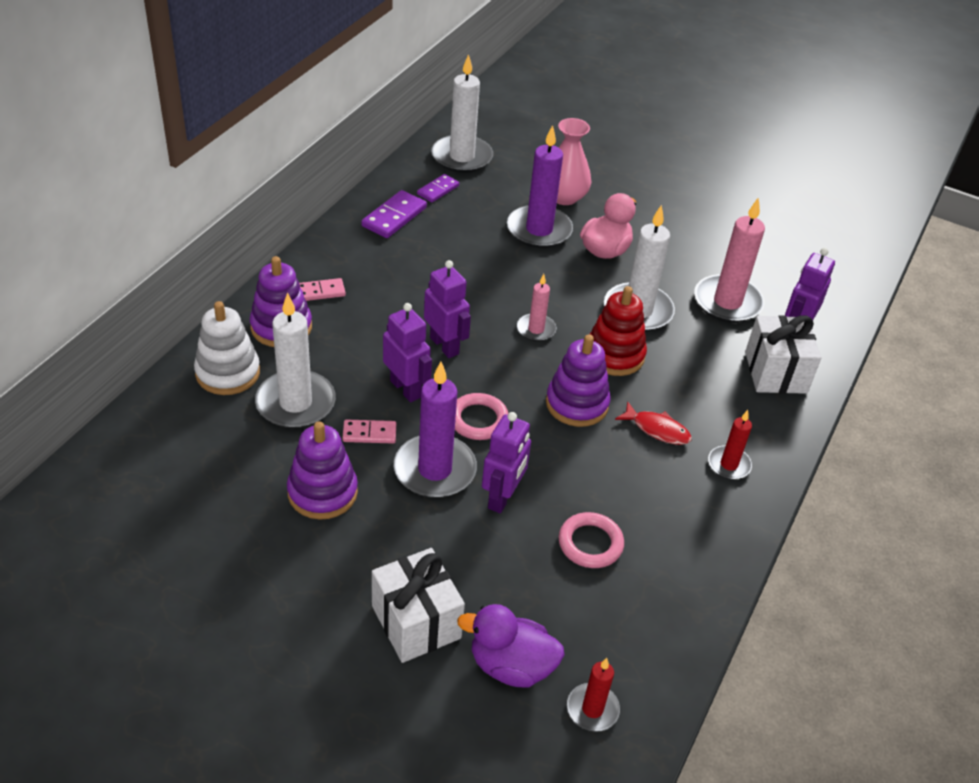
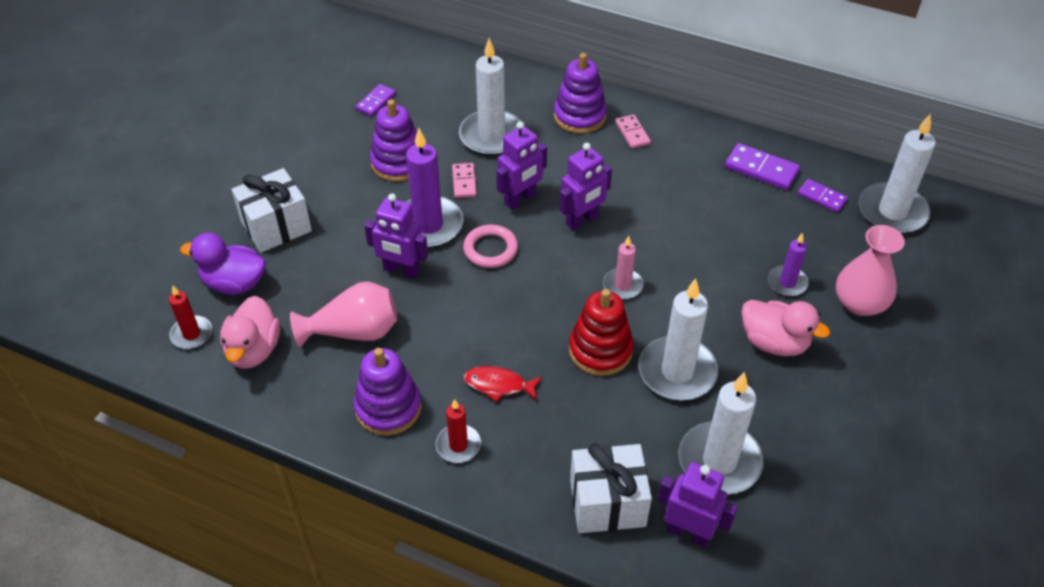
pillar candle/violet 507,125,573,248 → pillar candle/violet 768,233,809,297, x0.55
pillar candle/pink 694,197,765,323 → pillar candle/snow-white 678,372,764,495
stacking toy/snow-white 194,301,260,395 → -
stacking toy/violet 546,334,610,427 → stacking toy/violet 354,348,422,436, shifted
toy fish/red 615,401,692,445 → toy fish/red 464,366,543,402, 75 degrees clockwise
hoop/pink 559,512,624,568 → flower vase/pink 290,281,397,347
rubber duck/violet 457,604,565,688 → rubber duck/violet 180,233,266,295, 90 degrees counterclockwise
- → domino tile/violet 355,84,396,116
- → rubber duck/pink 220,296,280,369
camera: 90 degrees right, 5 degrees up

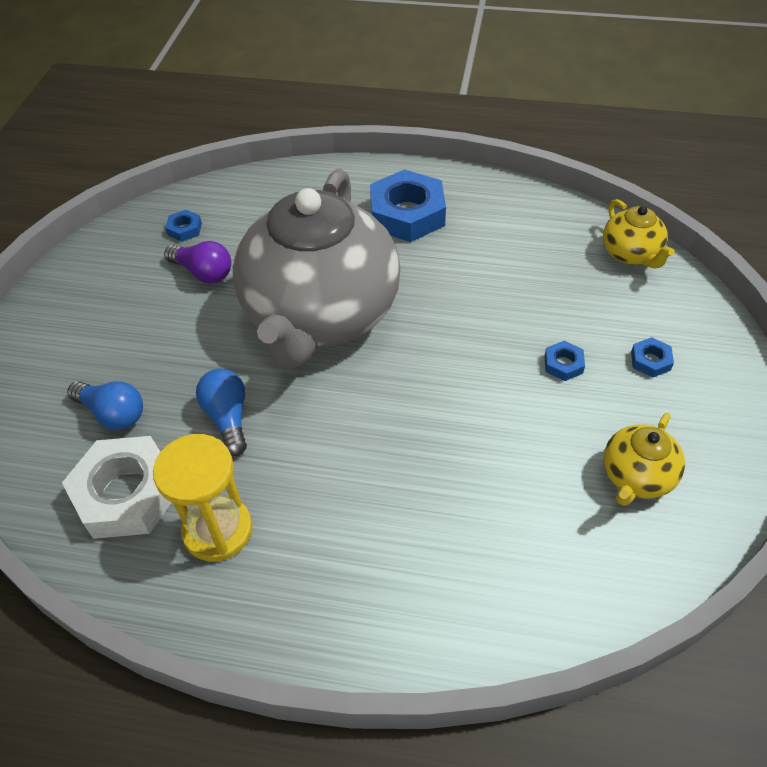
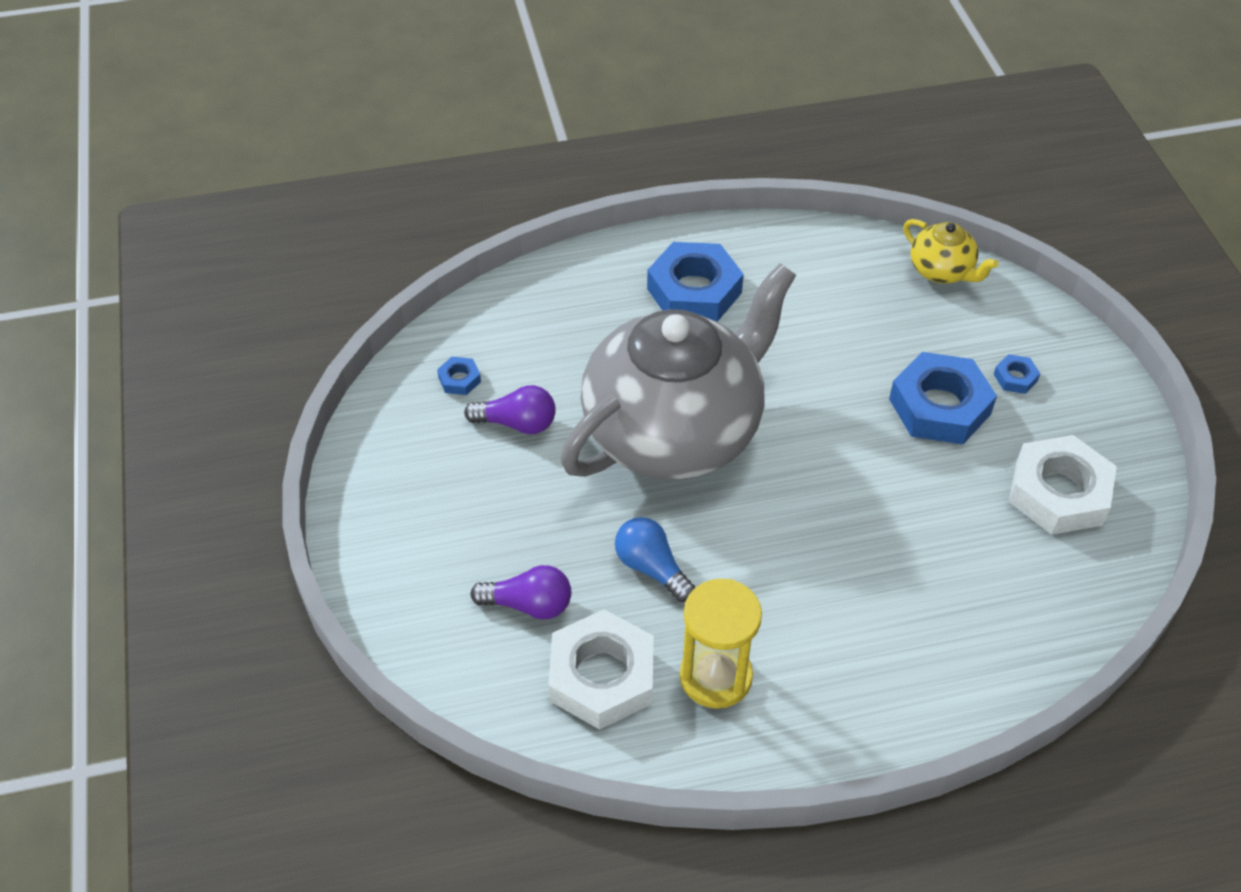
tea pot/ash-grey 233,169,401,369 → tea pot/ash-grey 561,263,796,480, 120 degrees counterclockwise
hexagon nut/royal blue 545,341,585,381 → hexagon nut/royal blue 889,352,997,444, x2.29
lightbulb/royal blue 67,381,143,430 → lightbulb/violet 470,565,571,619
tea pot/golden 603,413,685,506 → hexagon nut/snow-white 1009,435,1117,535
camera: 25 degrees left, 0 degrees up

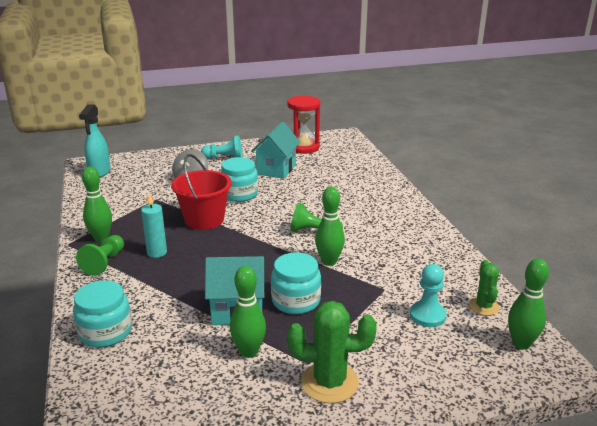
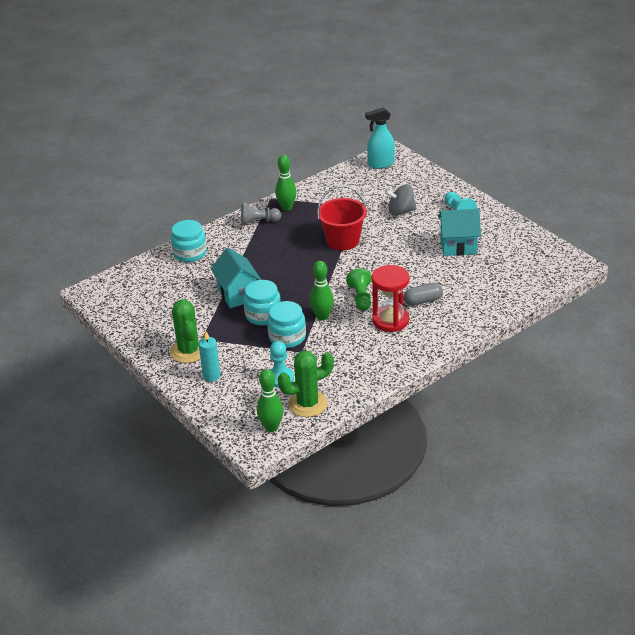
hourglass/red 287,96,320,154 → hourglass/red 372,265,409,332, shifted
jar/aqua 220,157,258,202 → jar/aqua 267,301,306,348, shifted
pillar candle/aqua 141,193,167,258 → pillar candle/aqua 199,331,220,382, shifted
game pawn/leaf-green 76,235,124,276 → game pawn/ash-grey 241,202,281,226
saguaro cactus/leaf-green 469,260,500,316 → saguaro cactus/leaf-green 278,351,334,417, x1.66
bowling pin/leaf-green 230,266,266,358 → -
- → capsule/ash-grey 404,283,443,306
camera: 70 degrees right, 10 degrees up

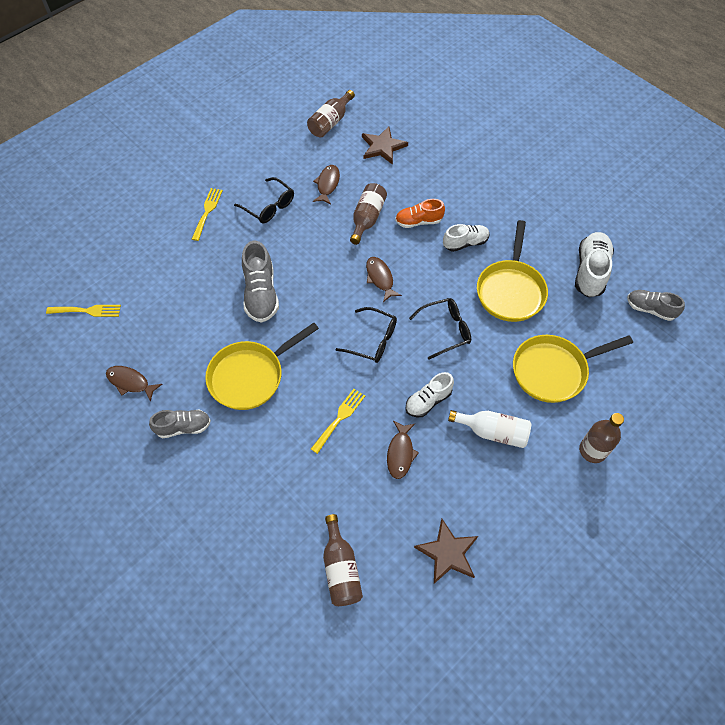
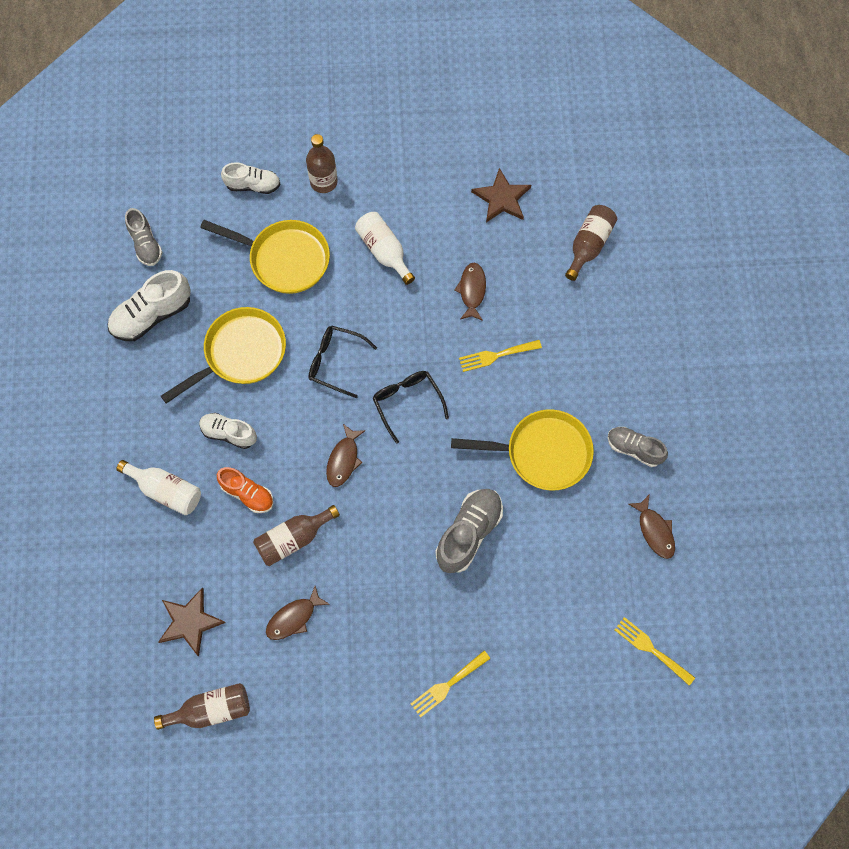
eyeglasses/ebony 234,177,294,223 → -
shoe/snow-white 405,372,454,417 → shoe/snow-white 221,162,281,194, shifted
toy fish/brown 387,421,419,479 → toy fish/brown 454,263,486,321, 45 degrees counterclockwise
- → drink bottle/snow-white 116,460,201,515
camera: 140 degrees left, 10 degrees up

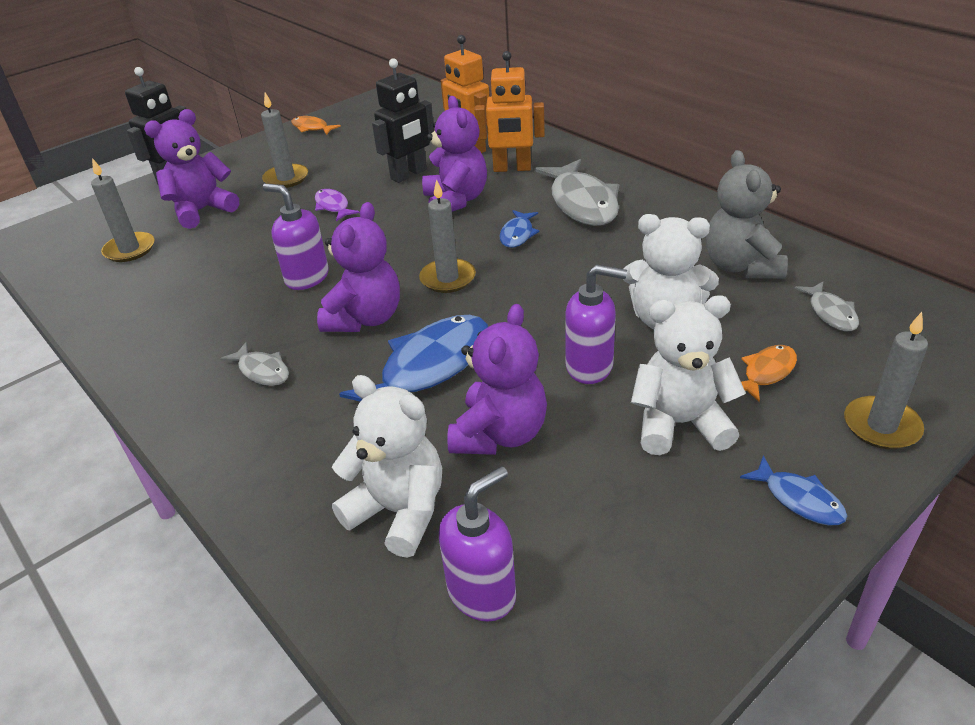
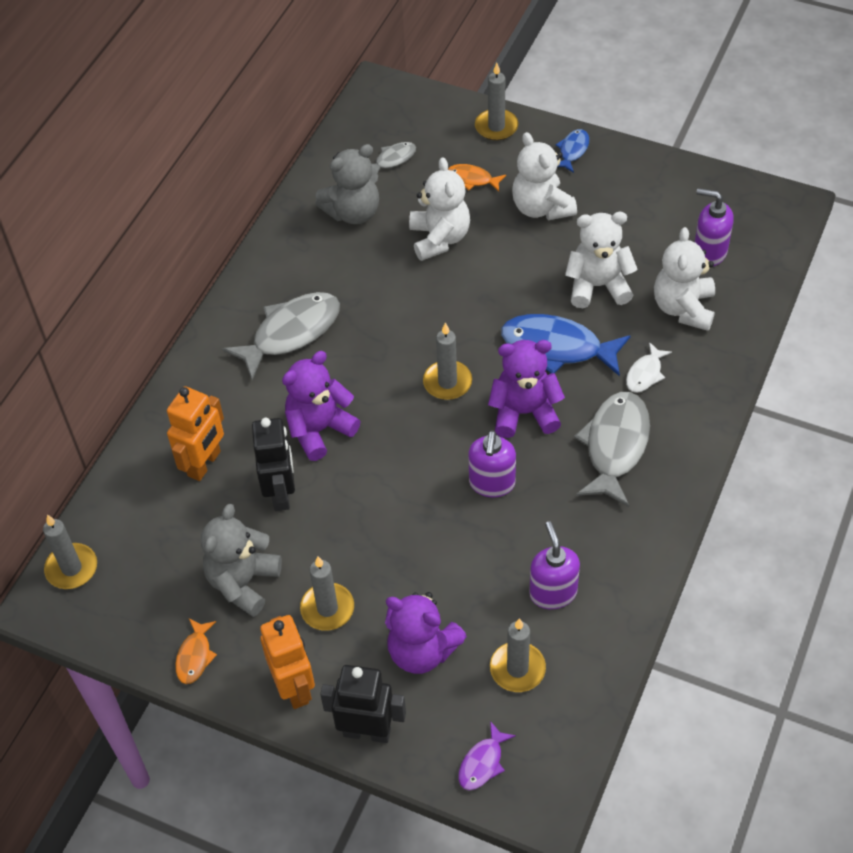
robot figure/orange-coloured 474,51,545,172 → robot figure/orange-coloured 260,615,315,709, shifted
robot figure/ebony 372,58,434,183 → robot figure/ebony 252,418,295,511, 60 degrees clockwise
toy fish/violet 315,189,360,221 → toy fish/violet 458,721,516,790, shifted
toy fish/royal blue 500,210,539,248 → -
soap pump/violet 565,264,627,384 → soap pump/violet 529,521,580,609, shifted
teddy/violet 447,304,547,455 → teddy/snow-white 565,212,638,308
toy fish/ash-grey 220,342,289,386 → toy fish/ash-grey 574,392,650,507, x1.99
- → toy fish/snow-white 626,342,672,393
- → teddy/ash-grey 201,504,282,617
- → pillar candle/ash-grey 43,515,97,589
camera: 115 degrees left, 15 degrees up

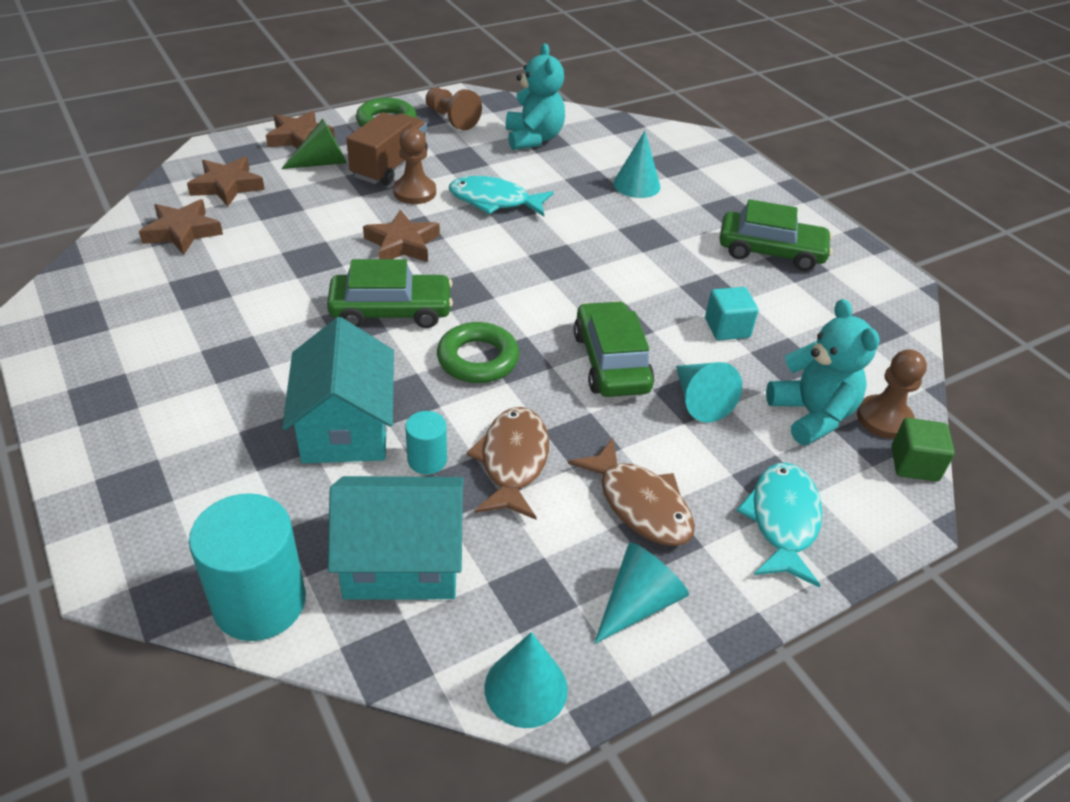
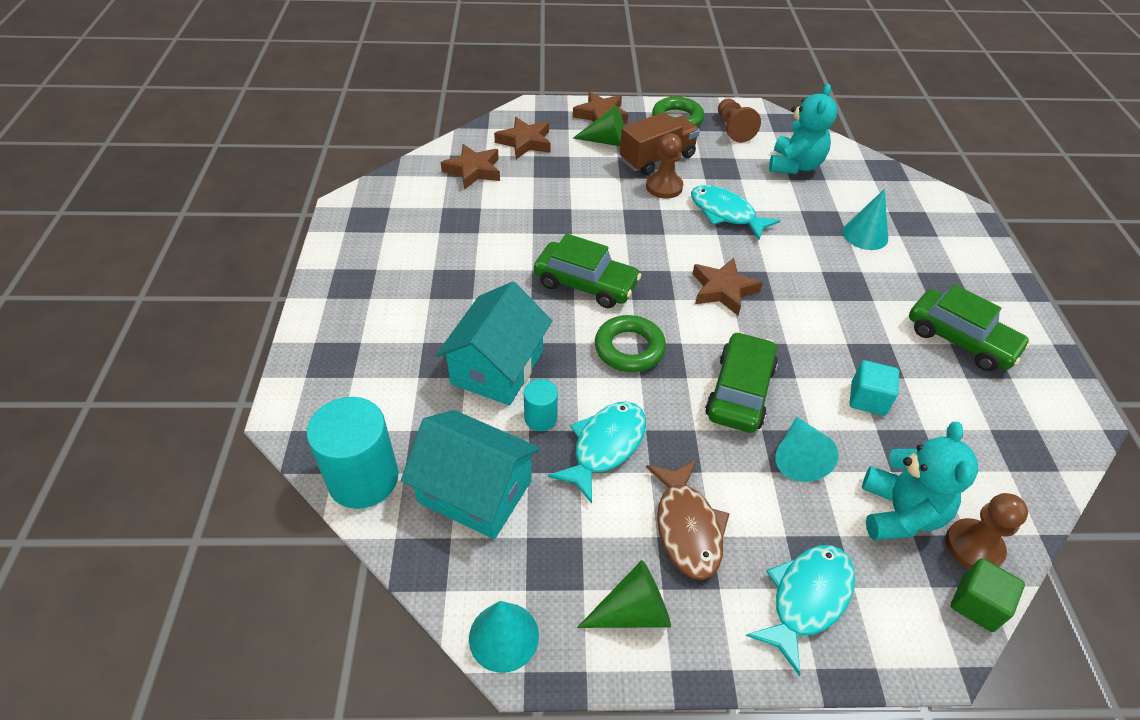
star shape/brown 363,210,440,262 → star shape/brown 693,258,763,315, shifted
toy fish/brown 466,407,549,520 → toy fish/aqua 548,401,646,504
cone/aqua 594,542,689,644 → cone/leaf-green 577,560,671,628
camera: 30 degrees right, 5 degrees up

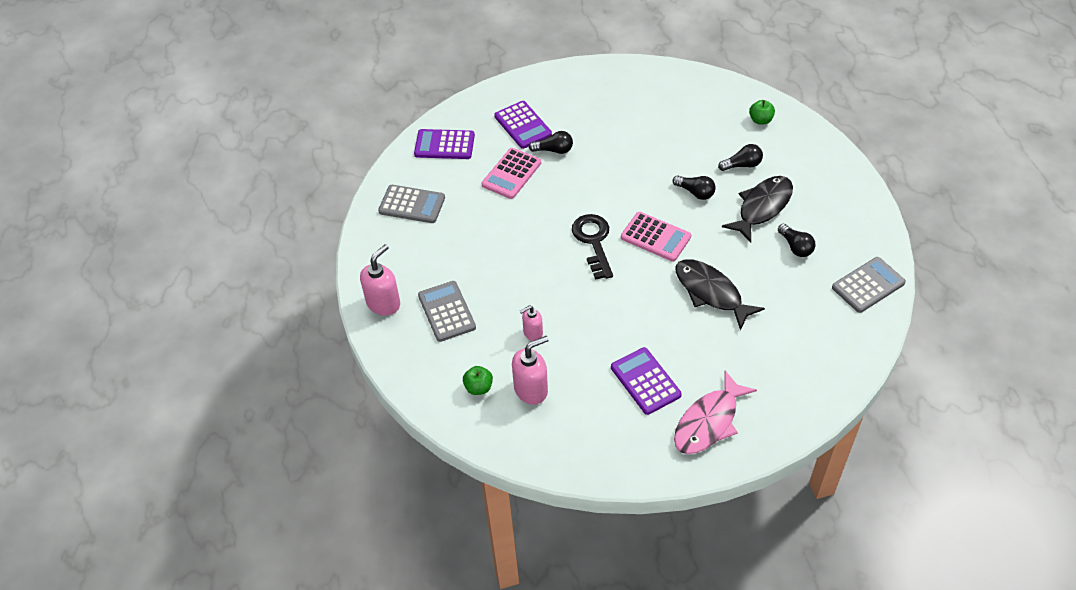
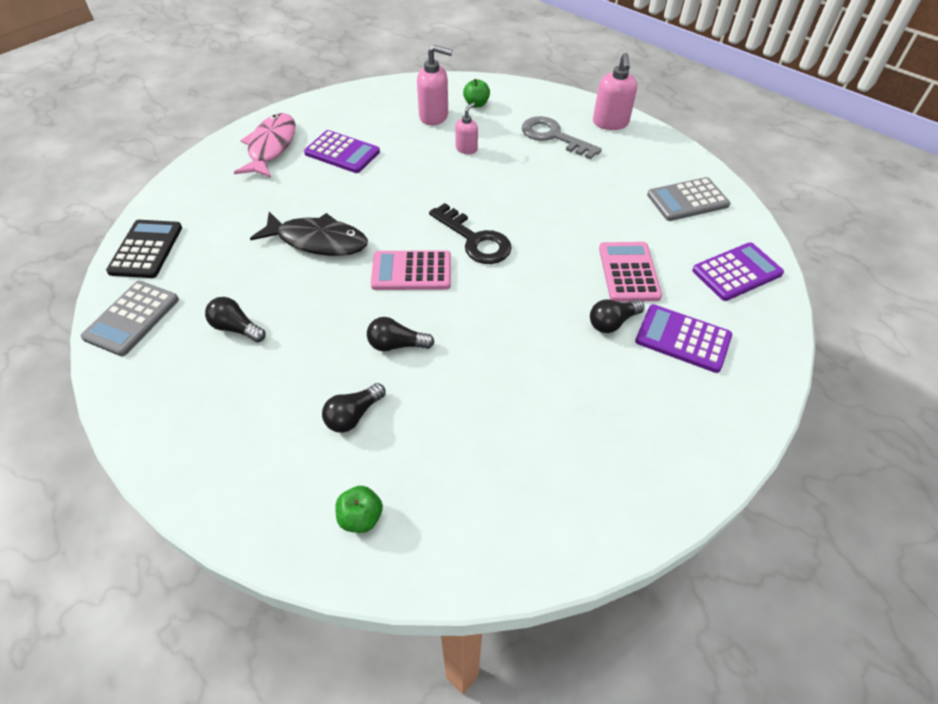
toy fish/ebony 722,176,793,243 → -
calculator/ash-grey 418,281,476,342 → door key/ash-grey 522,116,602,160
soap pump/pink 512,336,549,405 → soap pump/pink 417,45,452,125, 105 degrees counterclockwise
- → calculator/ebony 106,220,182,278
camera: 145 degrees right, 0 degrees up

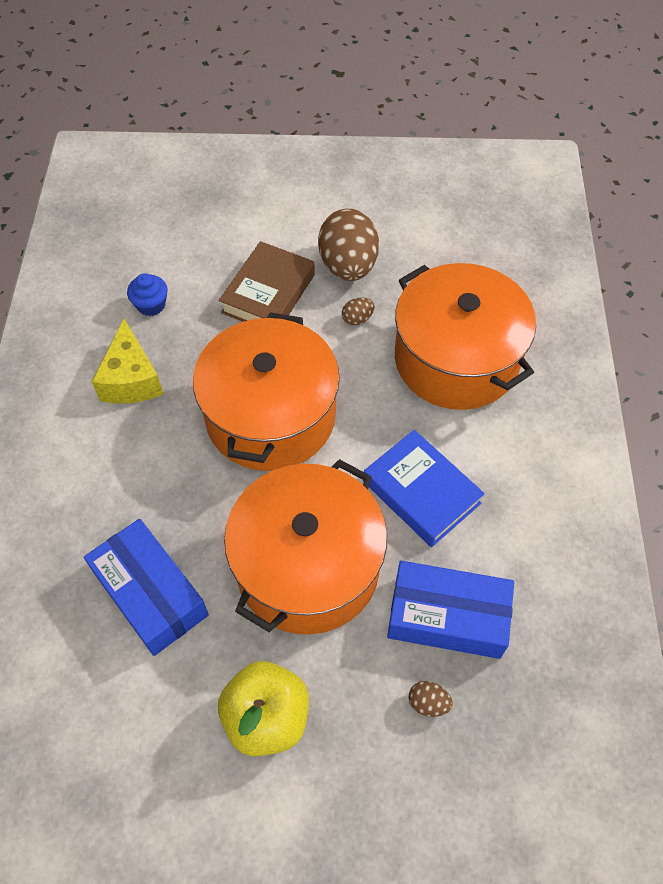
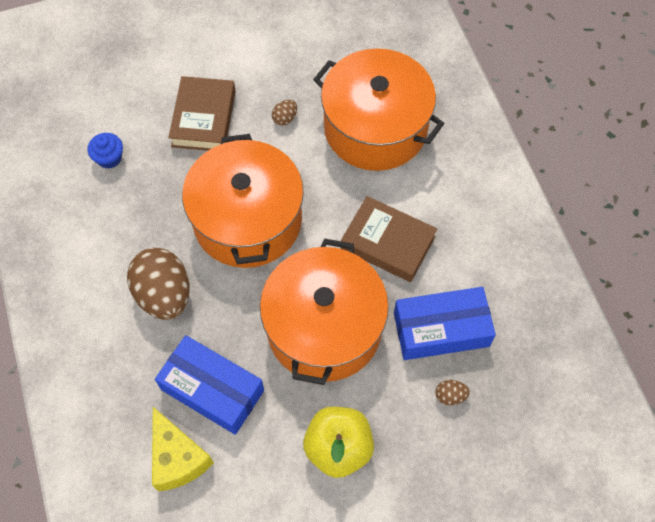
egg shape/brown 318,209,379,281 → egg shape/brown 127,248,189,320, shifted
cheese/golden 92,318,163,404 → cheese/golden 152,407,214,491, shifted
book/royal blue 363,430,485,547 → book/brown 341,196,437,282
camera: 20 degrees left, 5 degrees up

